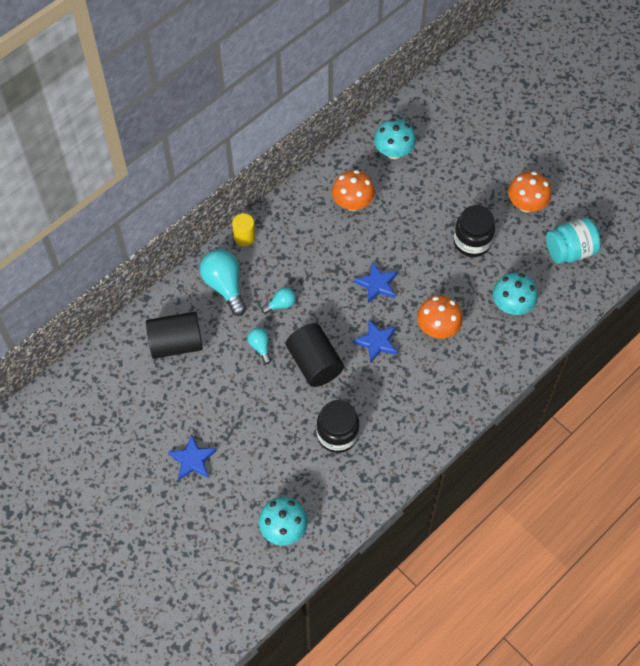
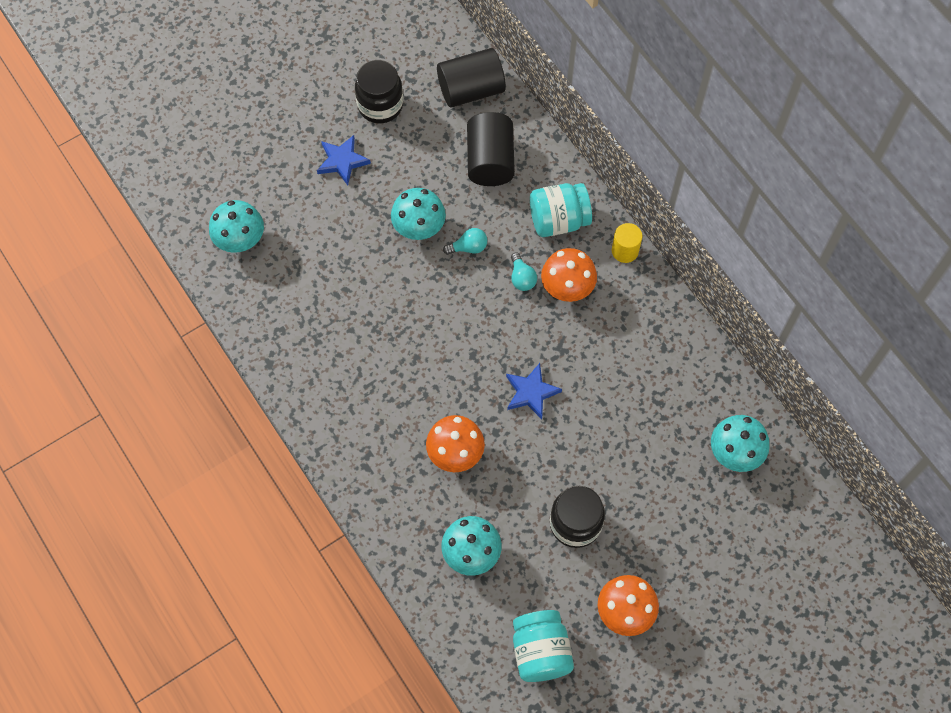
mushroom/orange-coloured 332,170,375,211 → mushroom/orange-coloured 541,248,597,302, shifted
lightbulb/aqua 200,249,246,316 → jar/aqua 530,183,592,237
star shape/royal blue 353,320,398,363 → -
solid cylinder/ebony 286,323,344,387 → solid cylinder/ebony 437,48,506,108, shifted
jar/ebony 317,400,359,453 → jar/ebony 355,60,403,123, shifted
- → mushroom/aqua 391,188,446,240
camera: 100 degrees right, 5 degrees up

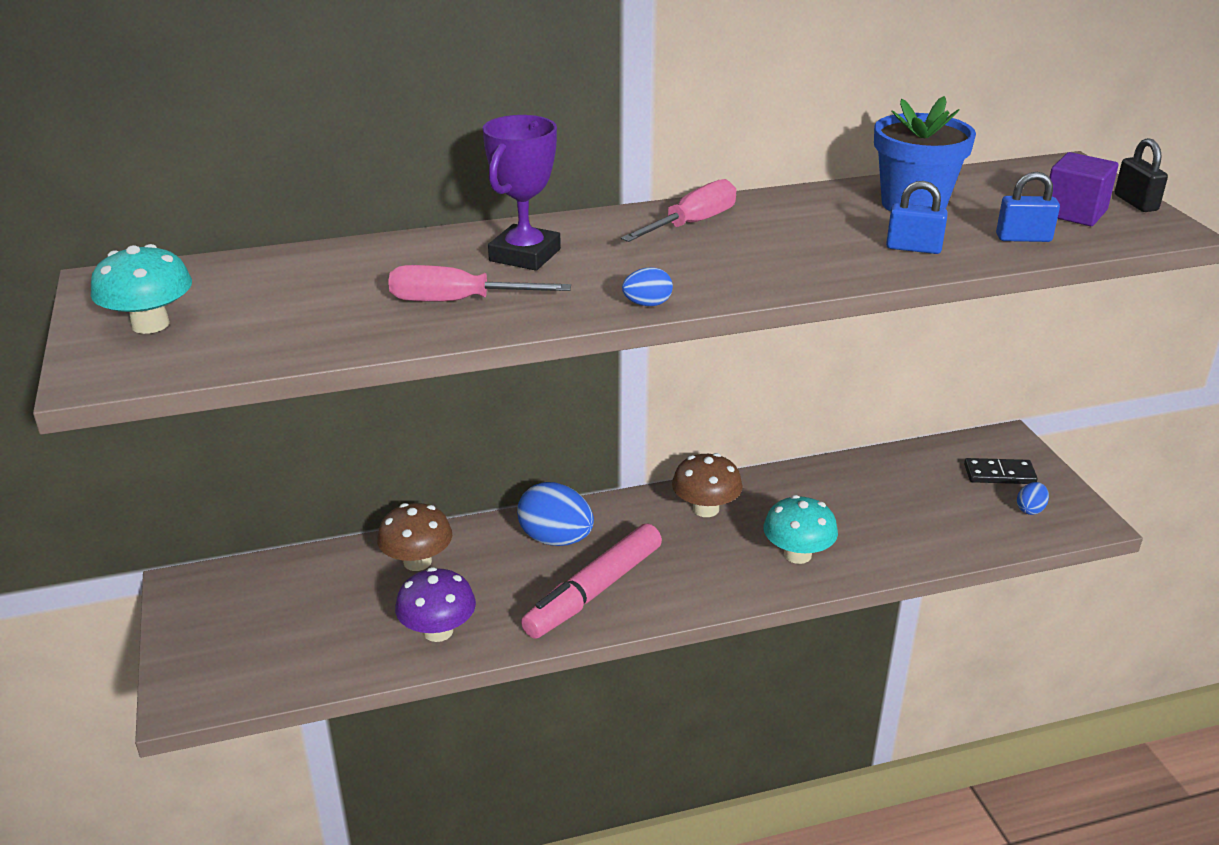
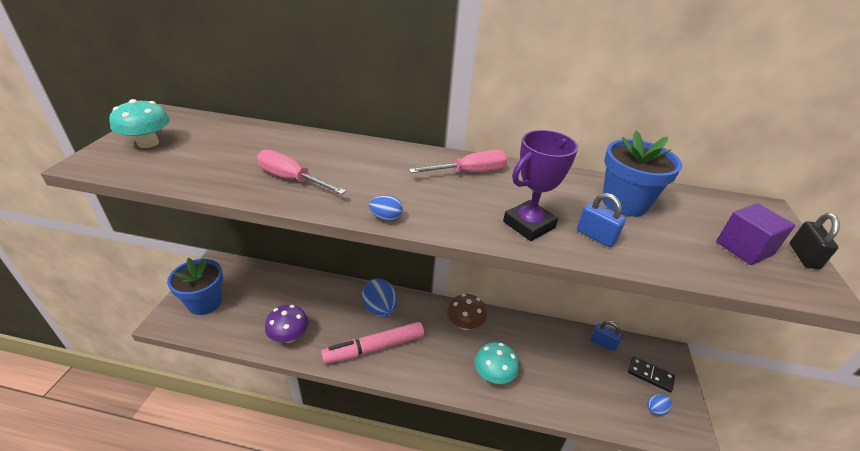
trophy/violet 483,115,561,271 → trophy/violet 503,130,578,241, shifted
padlock/royal blue 996,172,1060,242 → padlock/royal blue 590,321,622,352, shifted
mushroom/brown 377,503,452,571 → -
- → flower pot/royal blue 167,258,223,315
camera: 25 degrees right, 5 degrees up

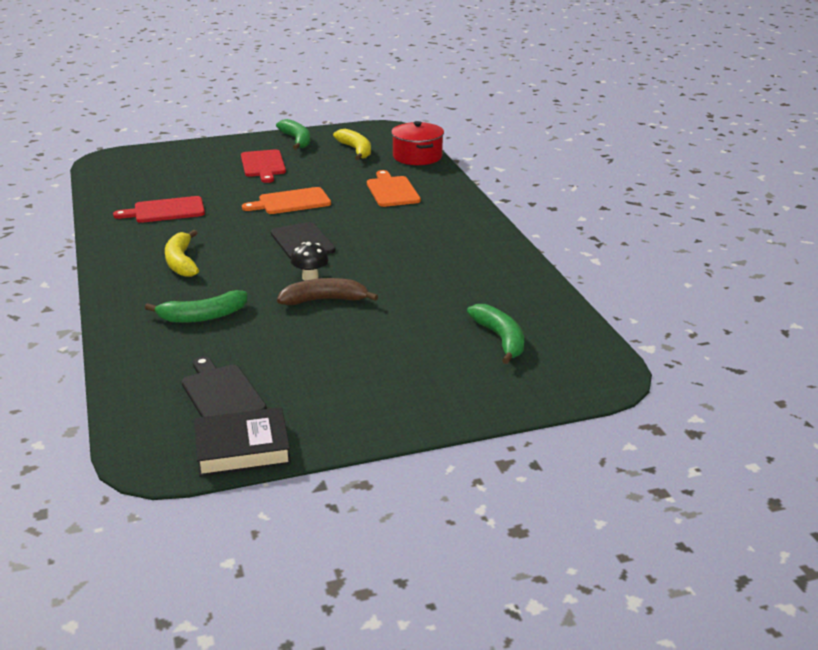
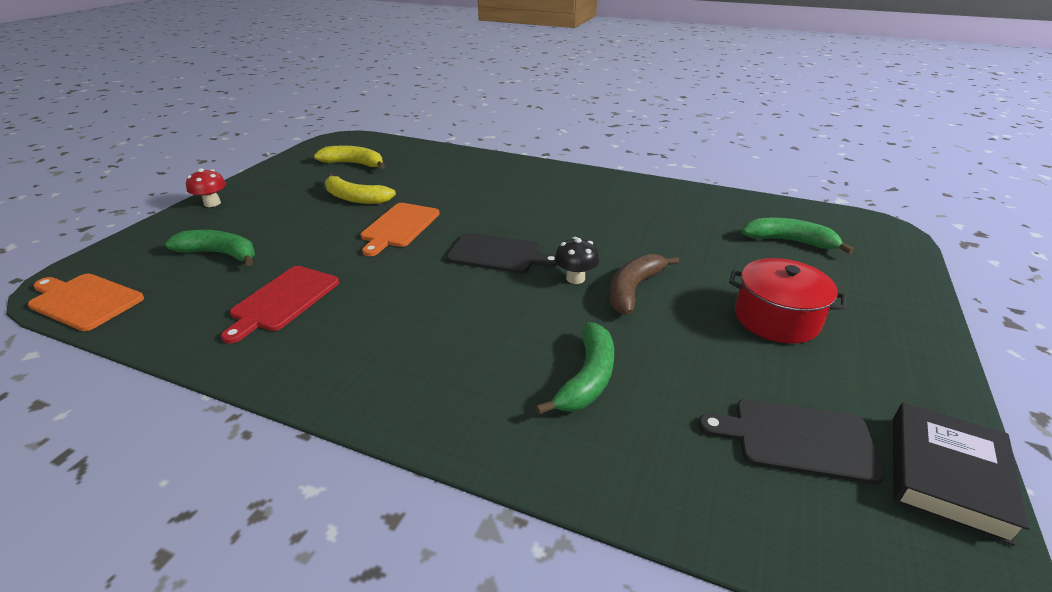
toy banana/leaf-green 276,119,310,149 → toy banana/leaf-green 165,230,255,266, shifted
pot/red 391,121,444,165 → pot/red 729,258,846,344, shifted
bread board/red 241,150,286,183 → -
bread board/orange-coloured 367,170,421,207 → bread board/orange-coloured 28,274,144,331, shifted
toy banana/golden 165,230,199,277 → toy banana/golden 325,173,396,204, shifted
- → mushroom/red 186,168,226,207
camera: 50 degrees left, 5 degrees up

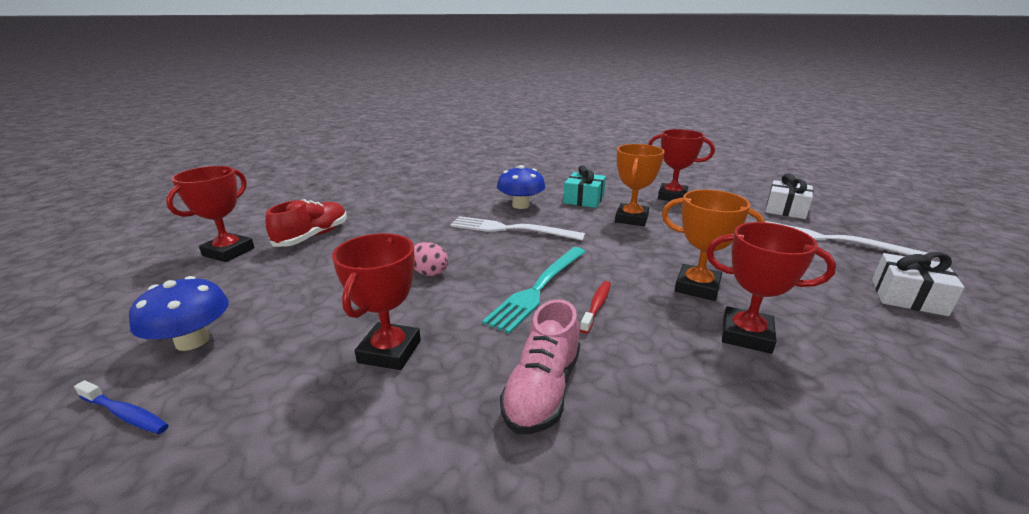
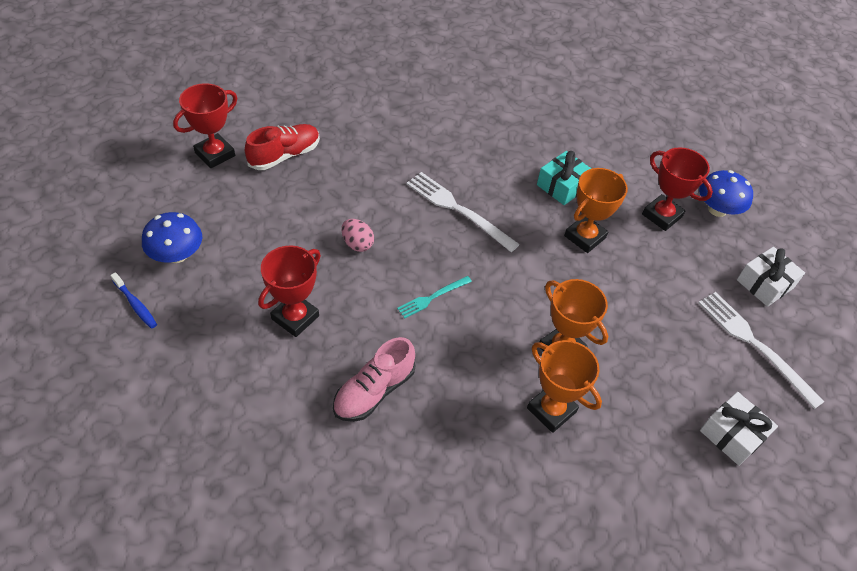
mushroom/royal blue 497,165,545,209 → mushroom/royal blue 699,170,753,217, shifted
trophy/red 706,222,836,354 → trophy/orange-coloured 527,340,602,433
dinner fork/aqua 482,247,586,334 → dinner fork/aqua 397,276,472,318, x0.56
toothbrush/red 580,281,611,334 → -
camera: 20 degrees right, 25 degrees up

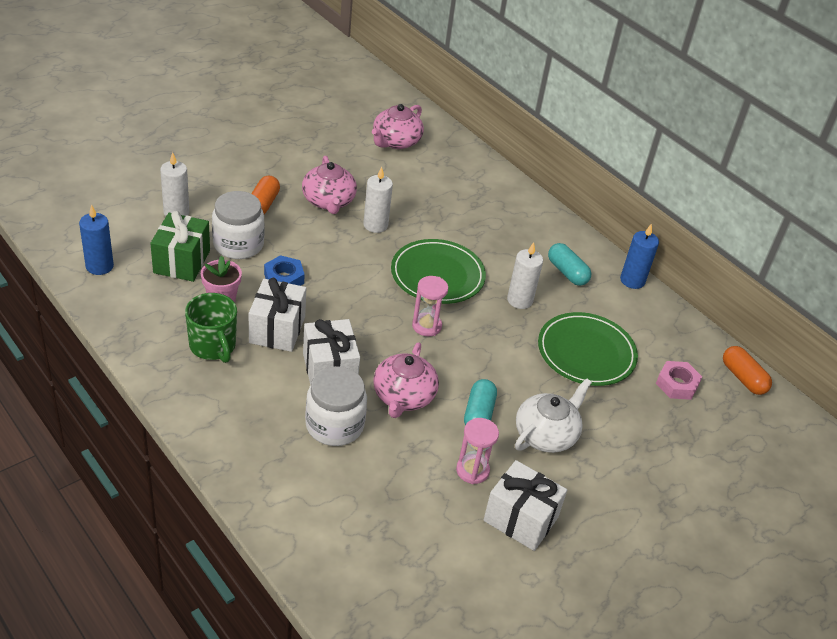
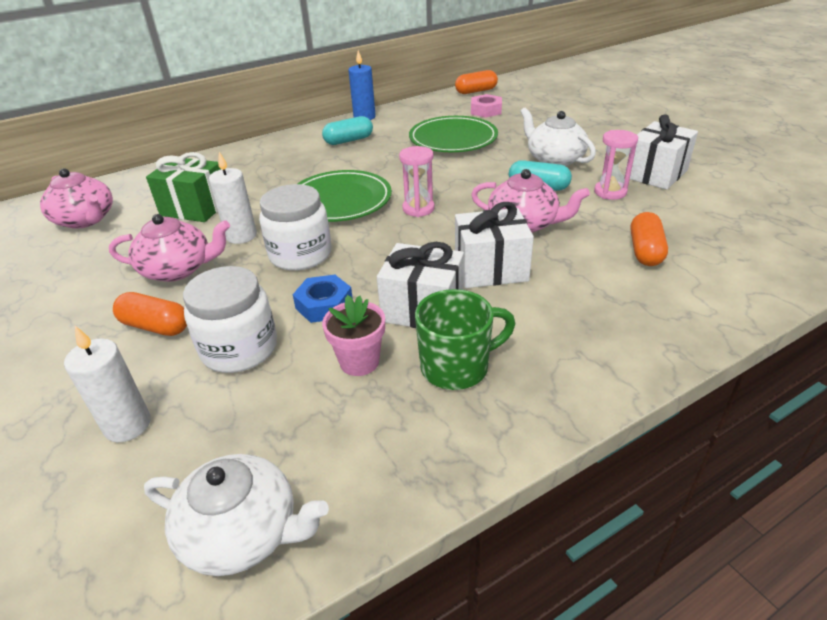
pillar candle/royal blue 79,205,114,275 → tea pot/snow-white 144,454,329,576
gift/leaf-green 150,211,210,282 → gift/leaf-green 146,152,221,222, shifted
pillar candle/snow-white 507,242,543,309 → -
jar/snow-white 305,366,367,446 → jar/snow-white 259,184,331,271, shifted
- → capsule/orange-coloured 631,212,668,266
camera: 75 degrees left, 5 degrees down

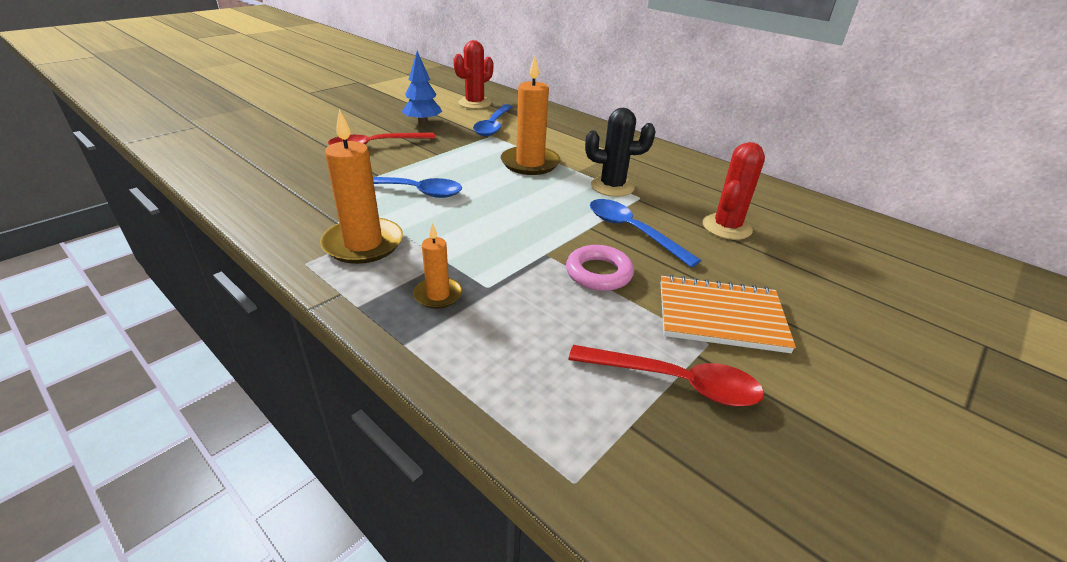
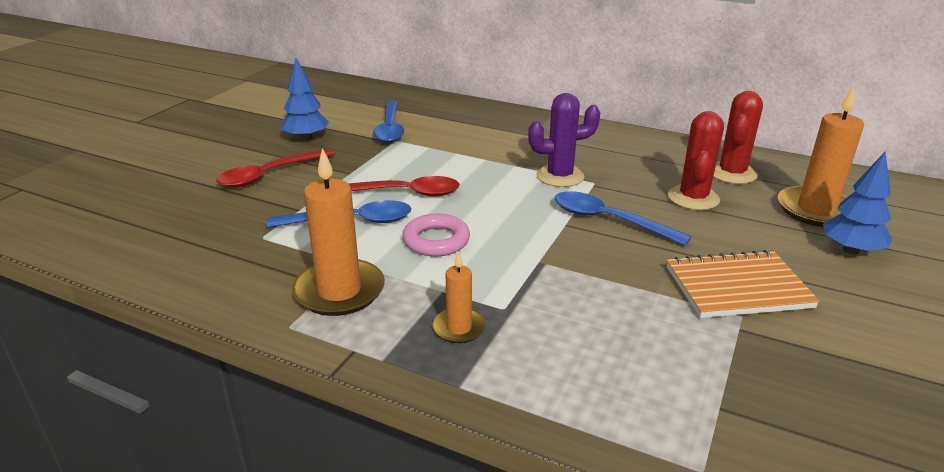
saguaro cactus/red 453,40,494,109 → saguaro cactus/red 713,91,763,184, shifted
pillar candle/orange-coloured 501,56,561,175 → pillar candle/orange-coloured 778,85,864,227, shifted
saguaro cactus/ebony 585,108,655,197 → saguaro cactus/violet 528,93,600,187
hoop/pink 566,245,634,291 → hoop/pink 403,214,470,256, shifted
teaspoon/red 568,345,764,406 → teaspoon/red 348,176,460,197, shifted
- → fir tree/royal blue 823,151,892,254
camera: 15 degrees left, 5 degrees down

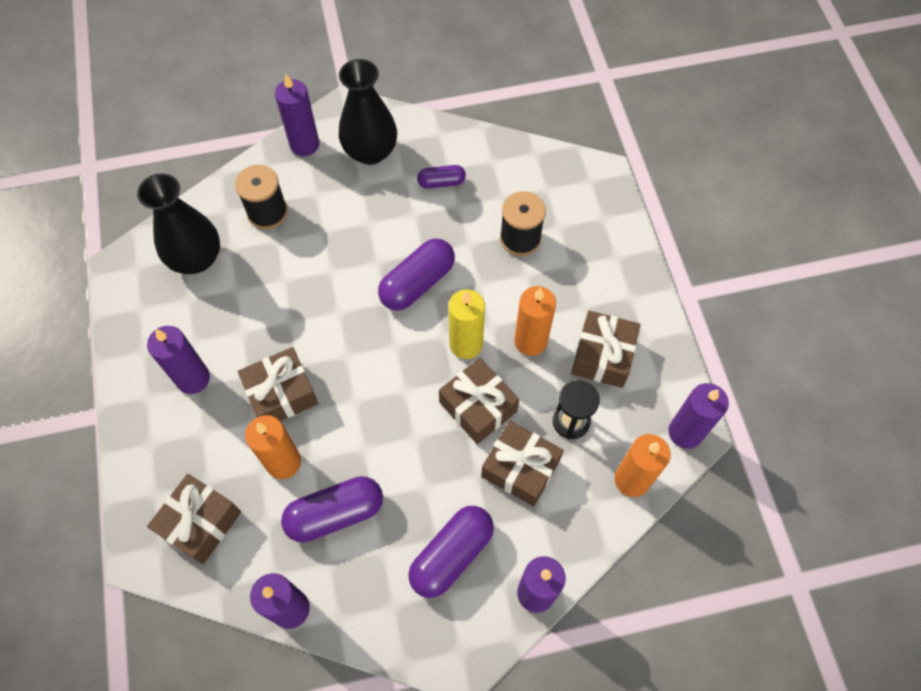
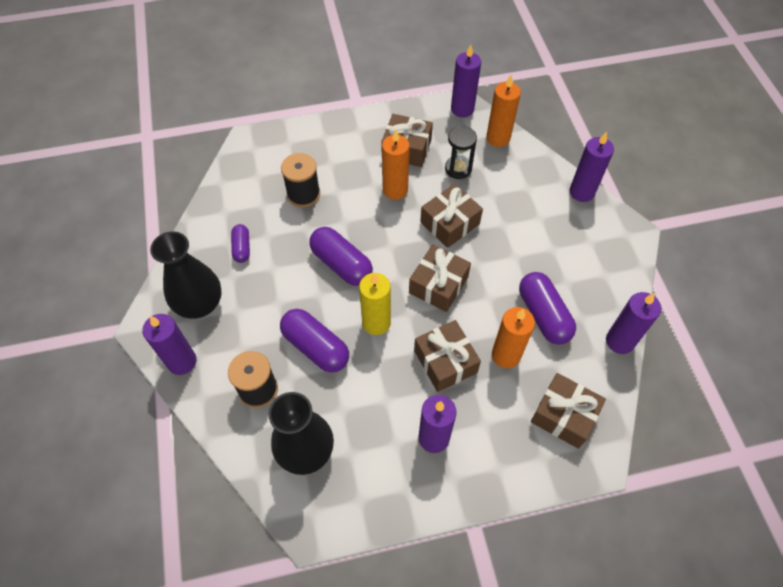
pillar candle/golden 448,289,485,359 → pillar candle/golden 359,273,391,335, shifted
gift/brown 481,421,564,506 → gift/brown 409,244,471,312, shifted
capsule/violet 409,506,494,598 → capsule/violet 280,309,349,372, shifted
camera: 90 degrees left, 5 degrees down

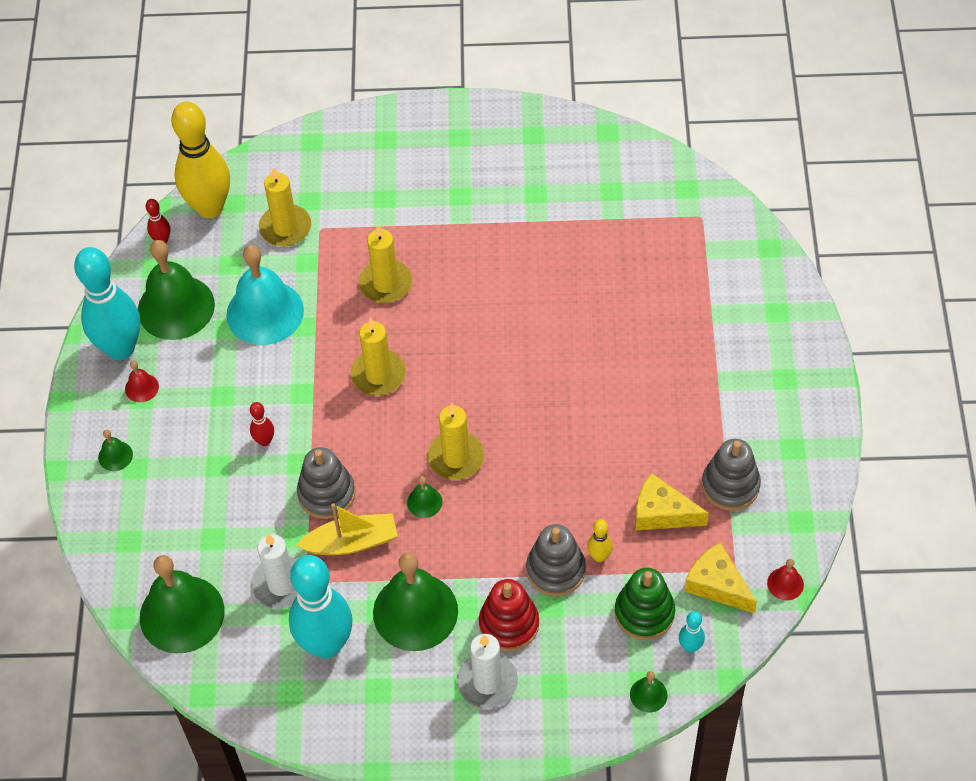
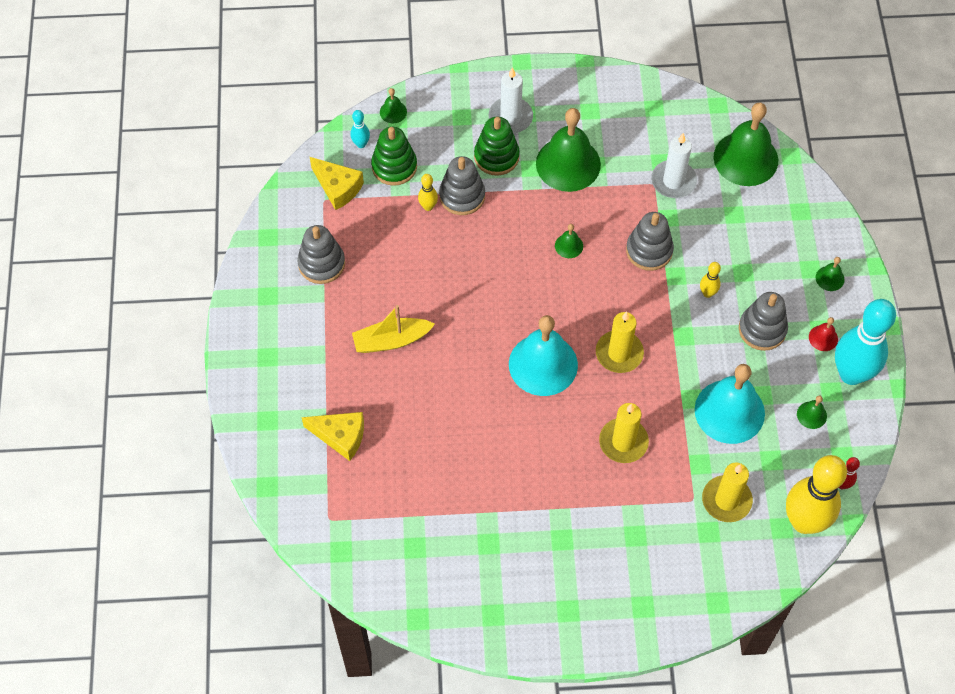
hand bell/leaf-green 138,240,215,340 → hand bell/leaf-green 797,395,827,429, x0.43
bowling pin/red 250,402,274,446 → bowling pin/golden 700,262,721,298
pillar candle/golden 428,403,484,480 → -
cheese/golden 635,473,709,530 → cheese/golden 301,412,364,461, shifted
sailboat/golden 296,503,398,555 → sailboat/golden 352,305,435,353, shifted
bowling pin/aqua 289,555,352,658 → -
hand bell/red 767,559,804,600 → -
stacking toy/red 479,579,539,651 → stacking toy/leaf-green 474,117,520,176
- → stacking toy/ash-grey 739,292,788,351
- → hand bell/aqua 509,315,578,396
camera: 175 degrees right, 5 degrees up

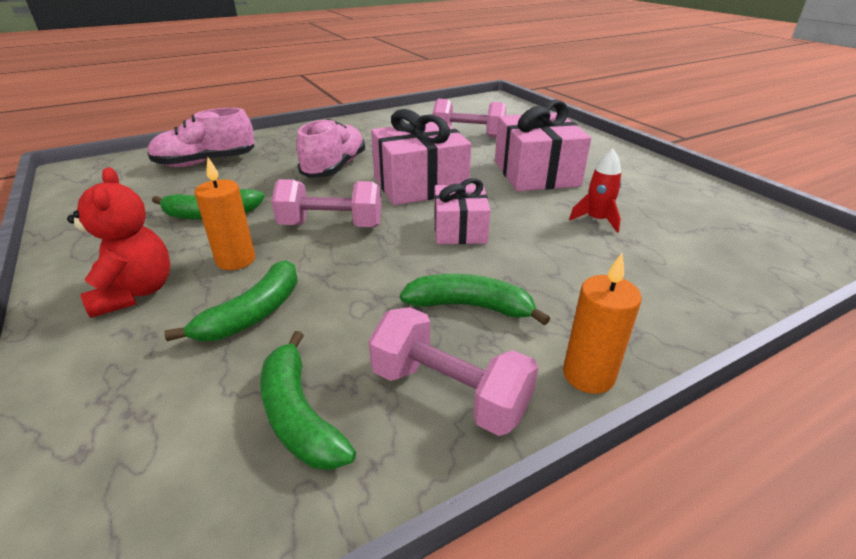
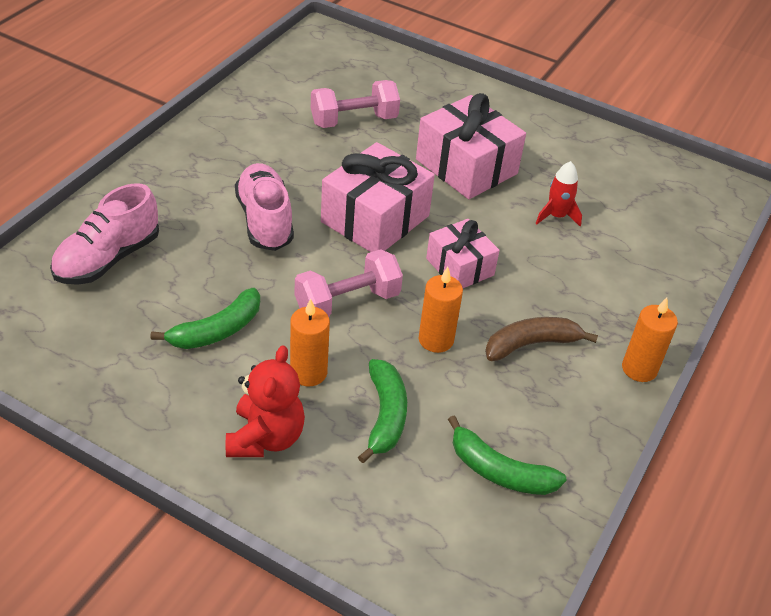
teddy/red 67,167,170,318 → teddy/red 226,345,305,457, 60 degrees clockwise
toy banana/leaf-green 400,274,550,325 → toy banana/brown 485,317,598,361
hand weight/pink 369,307,538,436 → -
- → pillar candle/orange-coloured 419,267,463,353
camera: 35 degrees left, 10 degrees up

